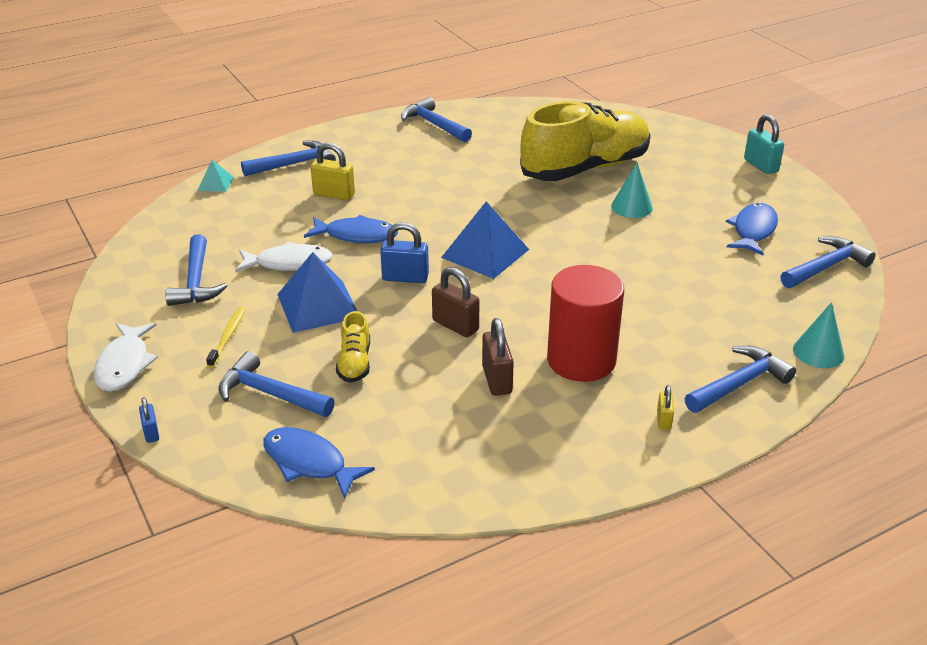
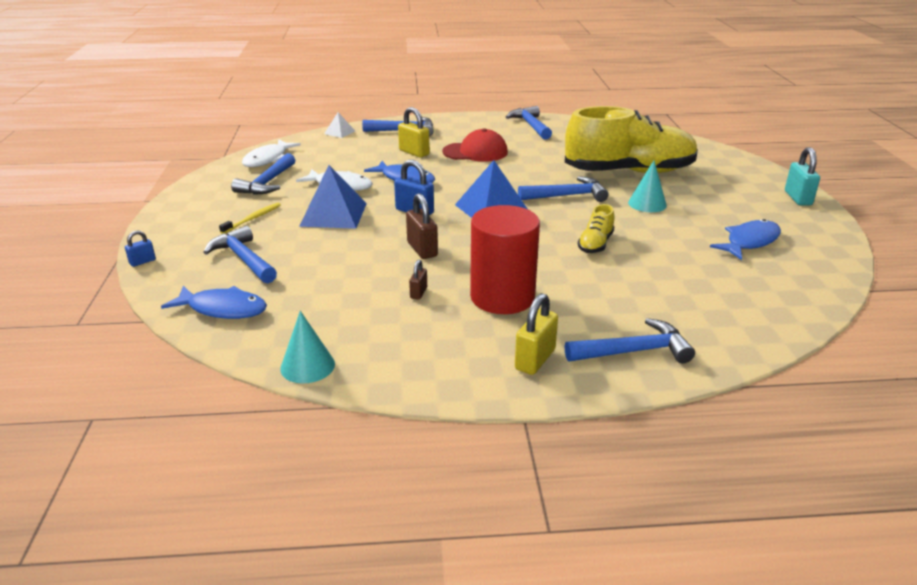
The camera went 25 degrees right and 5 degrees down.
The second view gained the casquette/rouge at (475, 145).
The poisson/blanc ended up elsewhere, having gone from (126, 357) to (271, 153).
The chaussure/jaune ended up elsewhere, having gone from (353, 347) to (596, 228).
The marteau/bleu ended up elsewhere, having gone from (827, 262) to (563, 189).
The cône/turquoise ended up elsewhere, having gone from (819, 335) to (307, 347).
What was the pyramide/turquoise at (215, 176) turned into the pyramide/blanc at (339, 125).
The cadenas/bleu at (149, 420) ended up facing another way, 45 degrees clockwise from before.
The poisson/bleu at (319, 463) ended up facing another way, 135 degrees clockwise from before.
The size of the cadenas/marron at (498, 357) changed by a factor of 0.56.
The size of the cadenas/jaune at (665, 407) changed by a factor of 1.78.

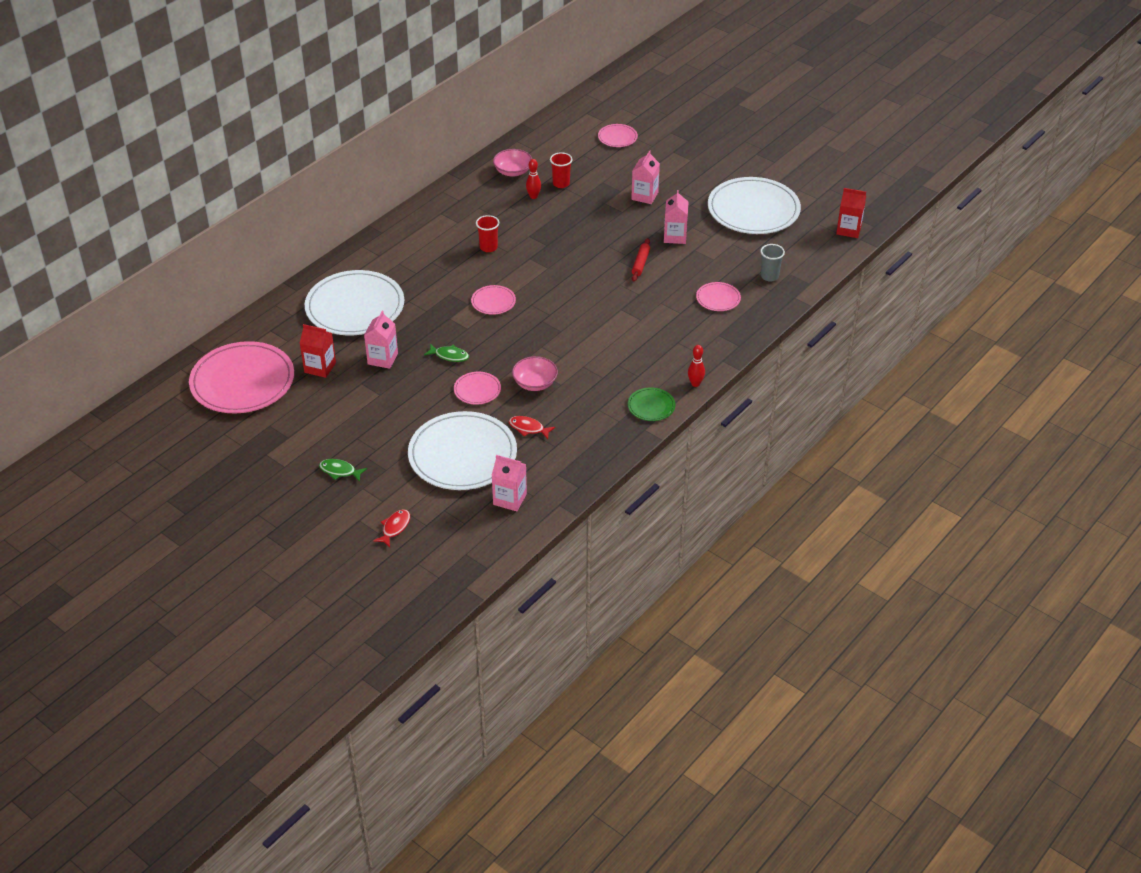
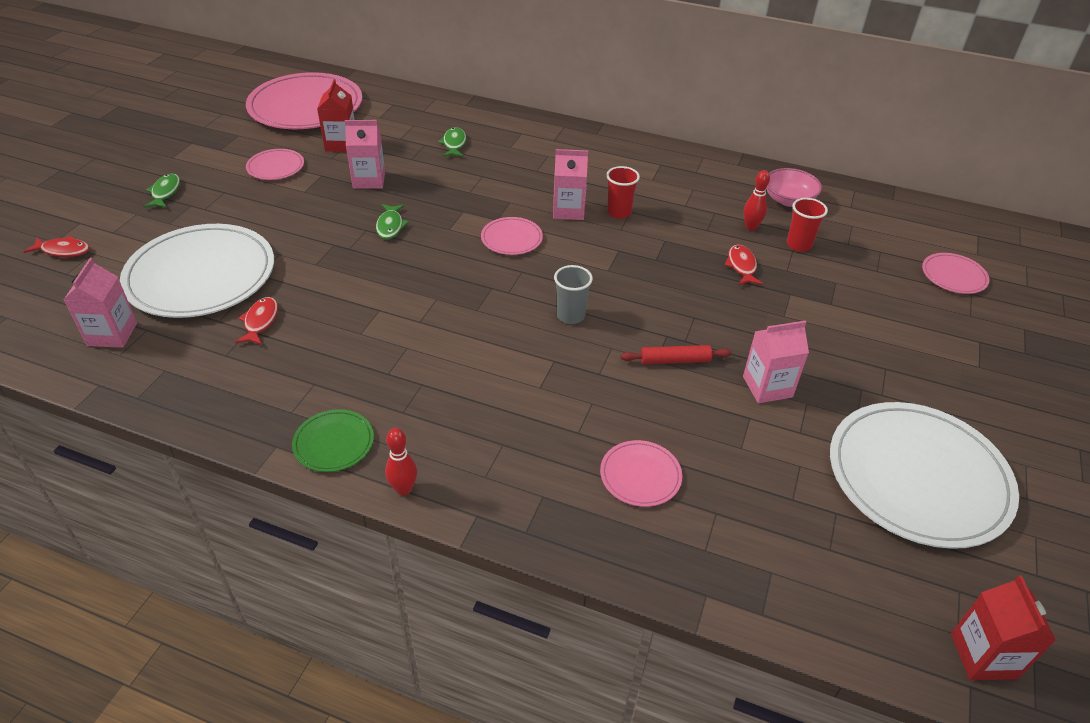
The camera went 70 degrees right and 0 degrees up.
The second view lost the bol/rose at (535, 373).
The second view gained the poisson/rouge at (743, 265).
The assiette/rose ended up elsewhere, having gone from (477, 388) to (275, 164).
The brique de lait/rose ended up elsewhere, having gone from (645, 177) to (570, 184).
The gobelet/gris ended up elsewhere, having gone from (772, 263) to (573, 294).
Where the assiette/blanc stood at (354, 302), the poisson/vert came to stand at (452, 142).

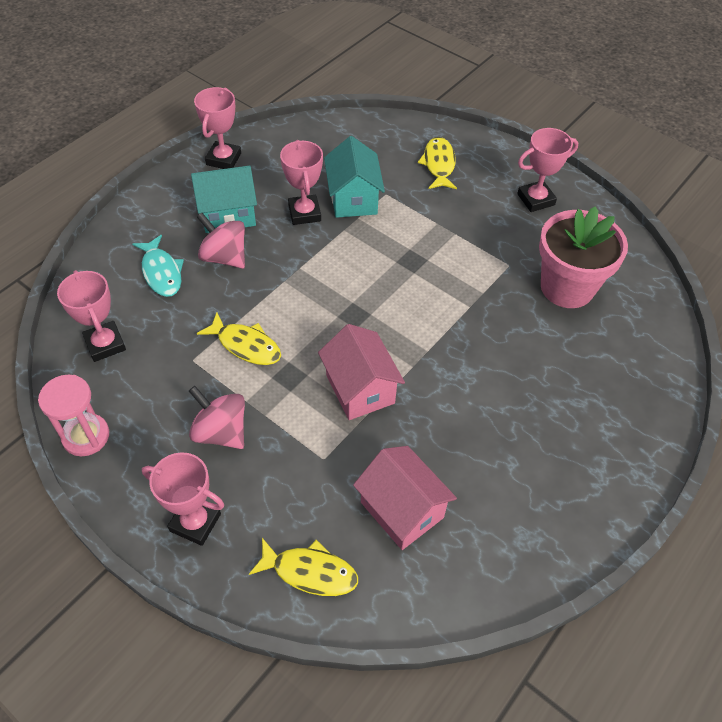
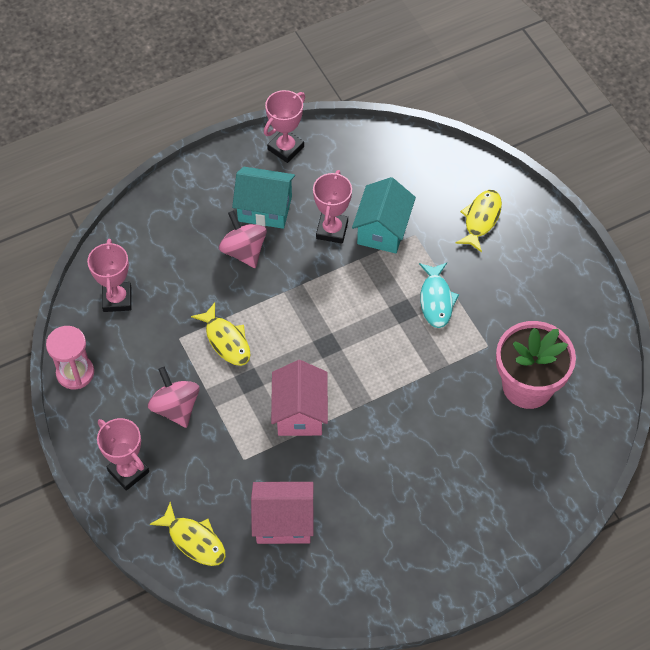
The camera went 25 degrees right and 5 degrees up.
The second view lost the trophée/rose at (548, 170).
The poisson/turquoise ended up elsewhere, having gone from (158, 266) to (439, 295).
The maison/rose at (405, 498) ended up facing another way, 75 degrees counterclockwise from before.

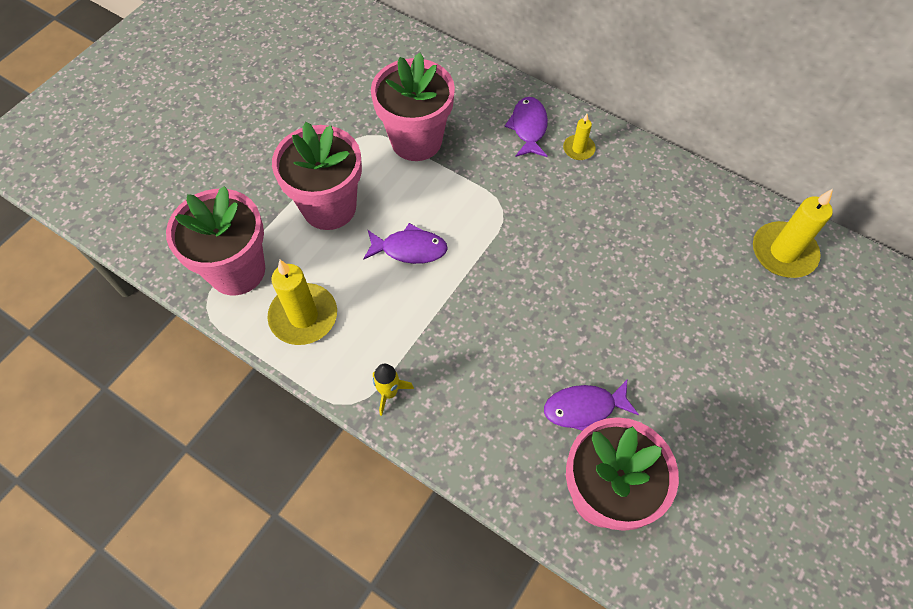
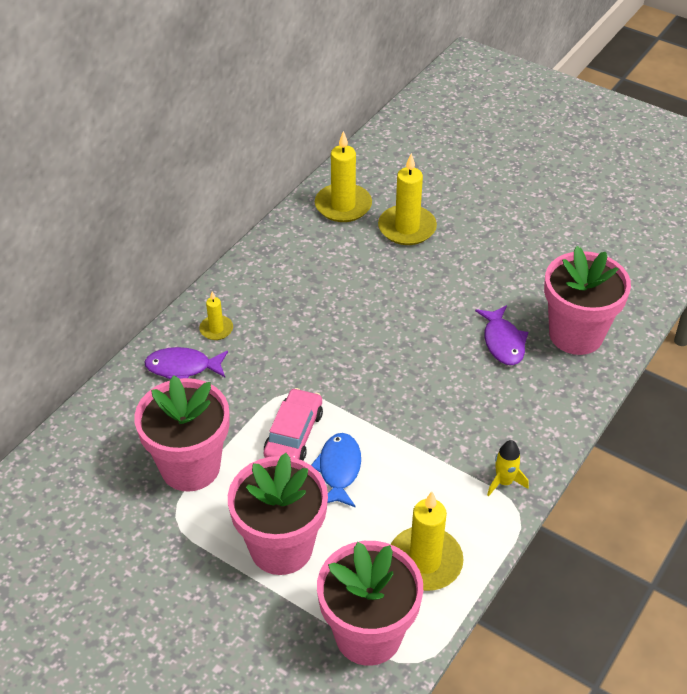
The camera went 90 degrees left and 15 degrees down.
The second view gained the voiture/rose at (293, 424).
The second view gained the bougie/jaune at (407, 199).
What was the poisson/violet at (405, 243) turned into the poisson/bleu at (336, 470).

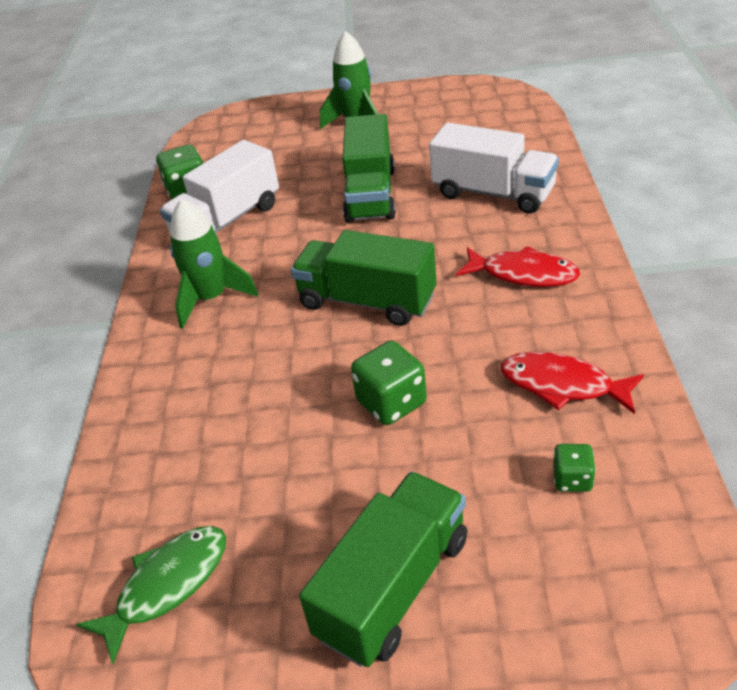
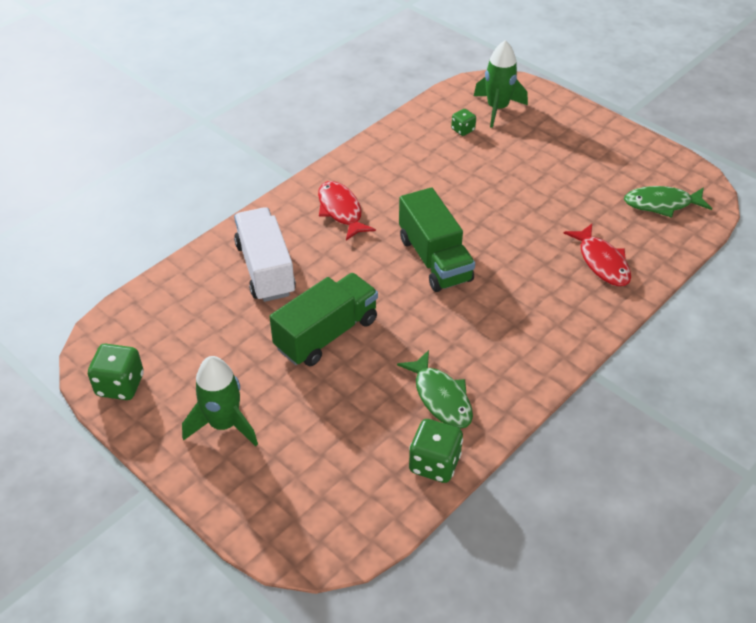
The camera went 140 degrees left and 5 degrees up.
The second view lost the camion/vert at (383, 569).
The fusée/vert ended up elsewhere, having gone from (214, 264) to (501, 84).
The dé/vert ended up elsewhere, having gone from (389, 383) to (116, 372).
The poisson/rouge ended up elsewhere, having gone from (572, 383) to (597, 255).
Where the camion/blanc stood at (219, 186), the poisson/vert came to stand at (435, 389).

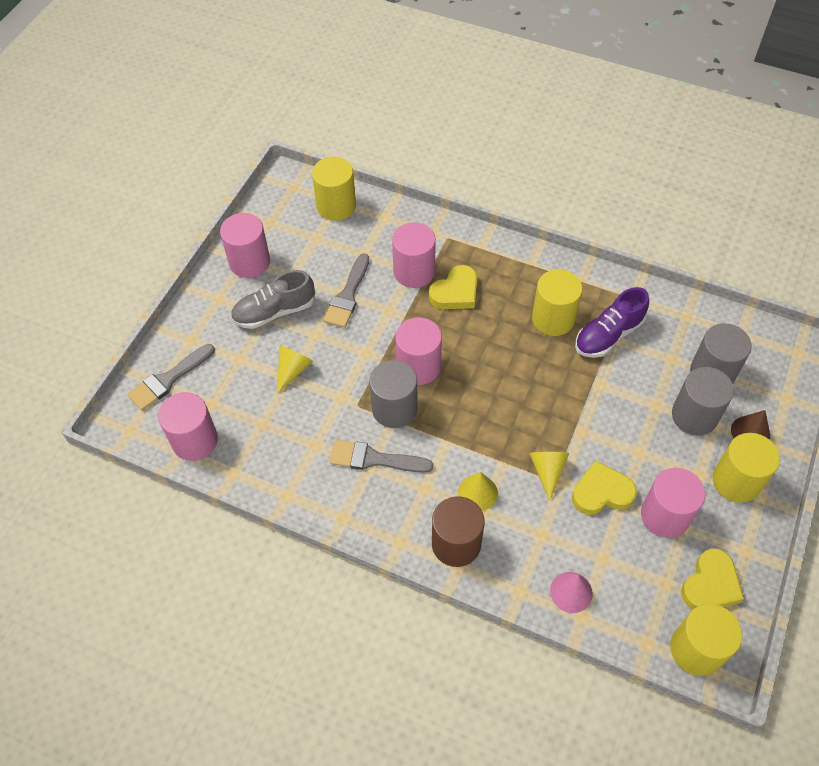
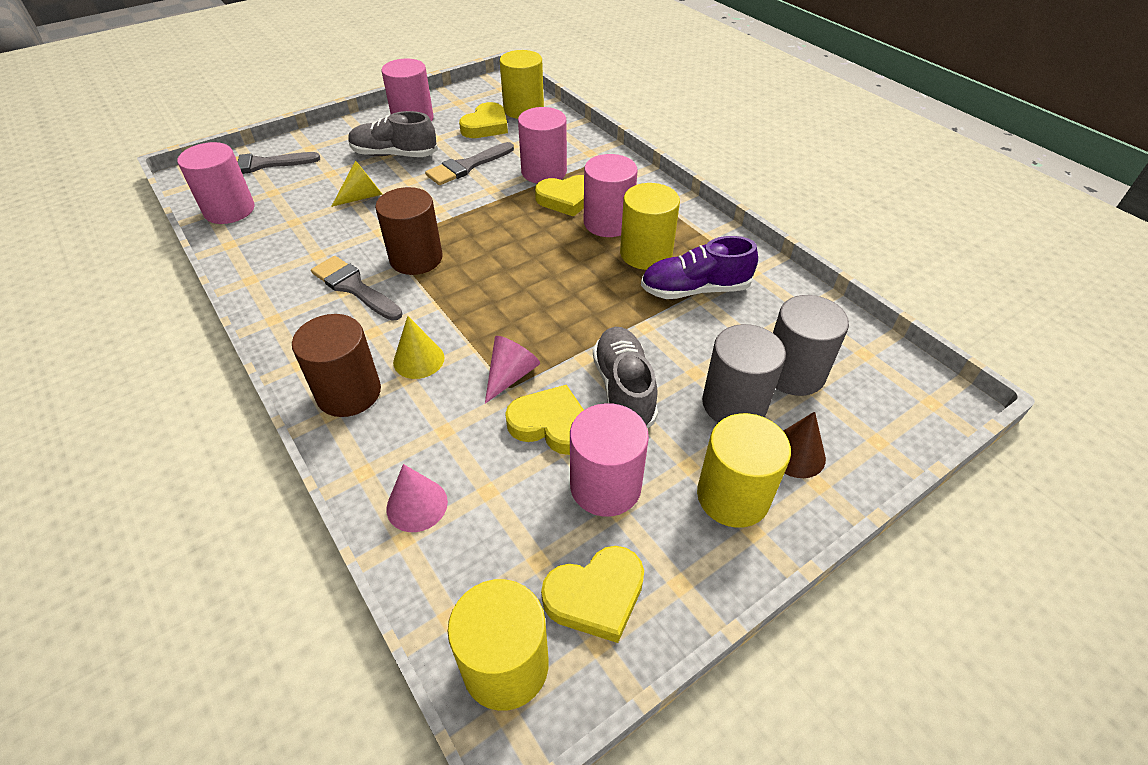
The camera went 30 degrees right and 10 degrees down.
The second view gained the cœur/jaune at (483, 120).
The second view gained the chaussure/gris at (625, 377).
The cylindre/rose ended up elsewhere, having gone from (418, 351) to (611, 195).
What was the cylindre/gris at (393, 394) turned into the cylindre/marron at (409, 231).
What was the cône/jaune at (549, 476) turned into the cône/rose at (512, 370).

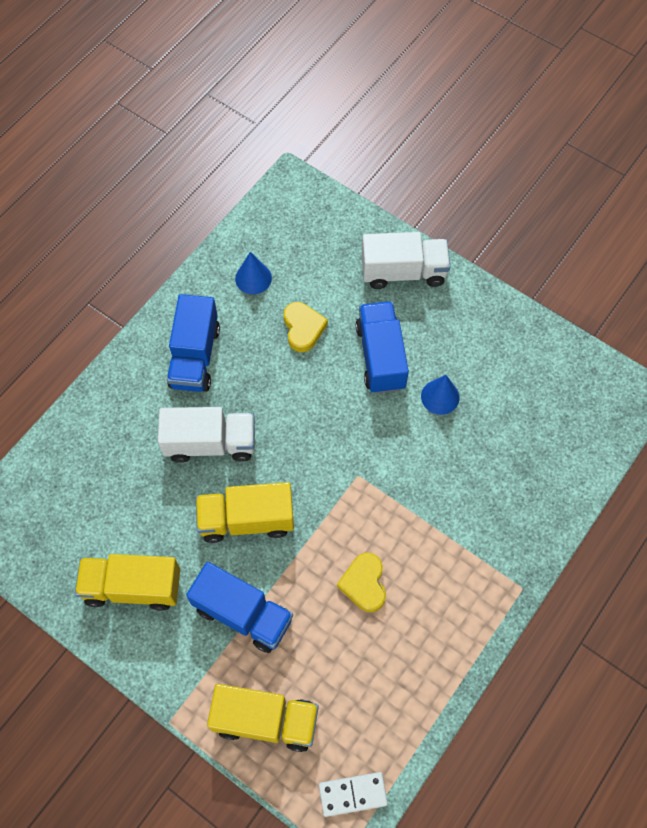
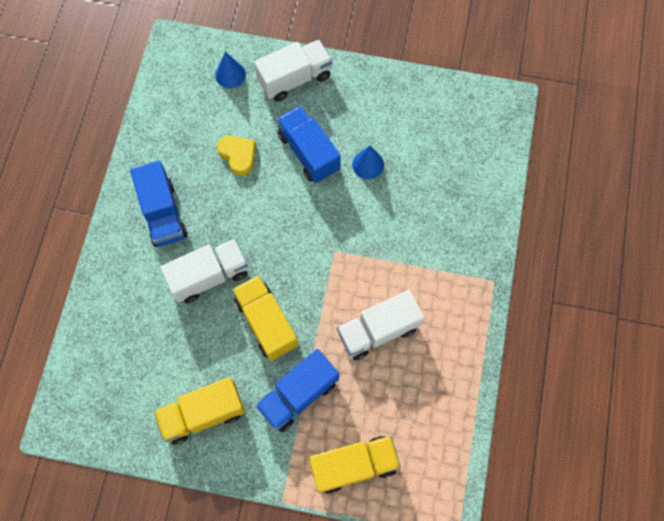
The camera went 25 degrees left and 5 degrees up.
The second view lost the domino/blanc at (353, 794).
The cône/bleu ended up elsewhere, having gone from (253, 273) to (230, 70).
Where the cœur/jaune stood at (361, 582), the camion/blanc came to stand at (380, 325).
The camion/bleu at (239, 607) ended up facing another way, 135 degrees clockwise from before.
The camion/jaune at (245, 512) ended up facing another way, 90 degrees clockwise from before.

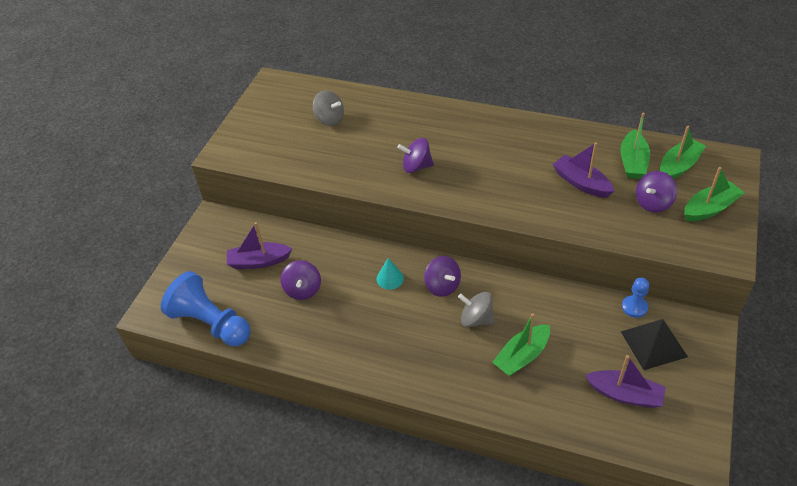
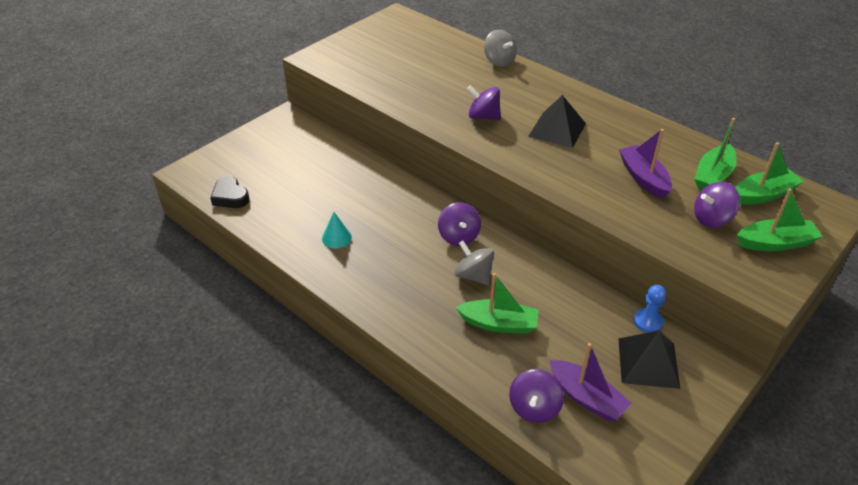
The camera went 20 degrees right and 5 degrees down.
The second view lost the bateau/violet at (259, 245).
The second view gained the pyramide/noir at (557, 121).
The toupie/violet ended up elsewhere, having gone from (301, 280) to (536, 396).
The toupie/gris ended up elsewhere, having gone from (328, 108) to (500, 48).
The cône/turquoise ended up elsewhere, having gone from (390, 274) to (337, 230).
Where the pion/bleu stood at (206, 308), the cœur/noir came to stand at (230, 192).
The bateau/vert at (521, 344) ended up facing another way, 150 degrees counterclockwise from before.

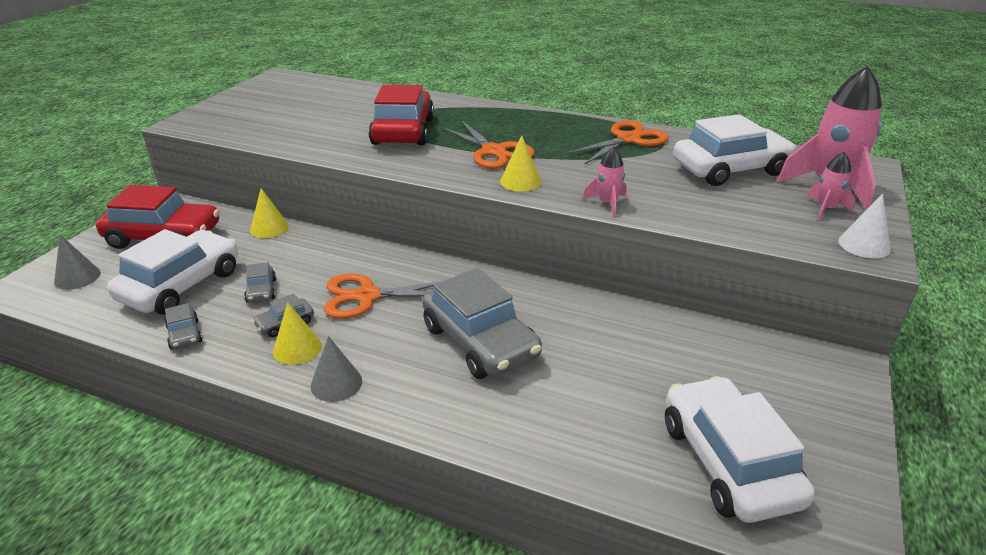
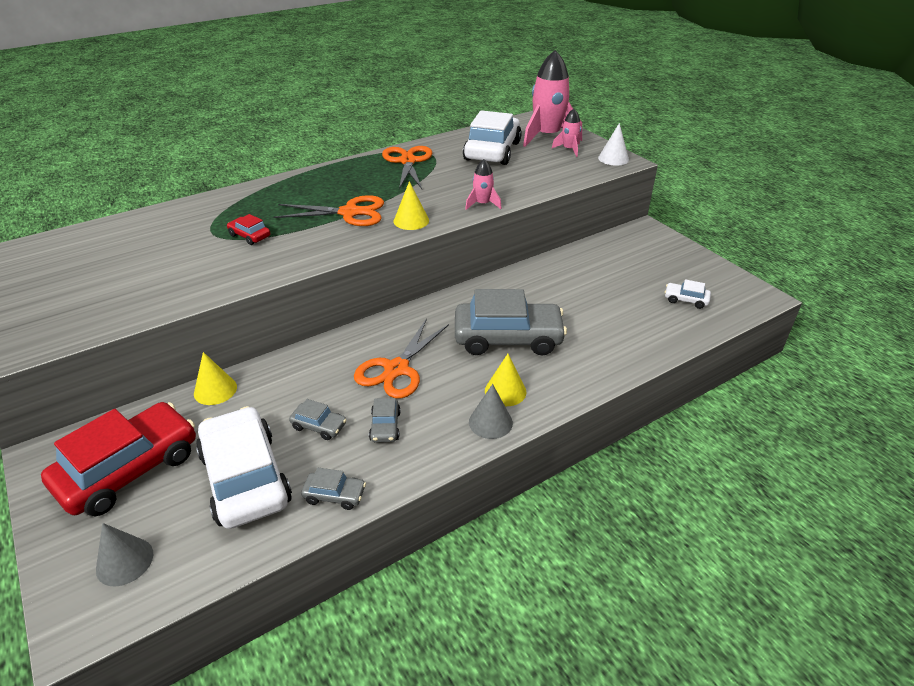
The camera went 55 degrees left and 5 degrees up.
The cône/jaune ended up elsewhere, having gone from (297, 334) to (505, 380).
The size of the voiture/rouge at (401, 115) changed by a factor of 0.43.
The size of the voiture/blanc at (740, 449) changed by a factor of 0.43.

